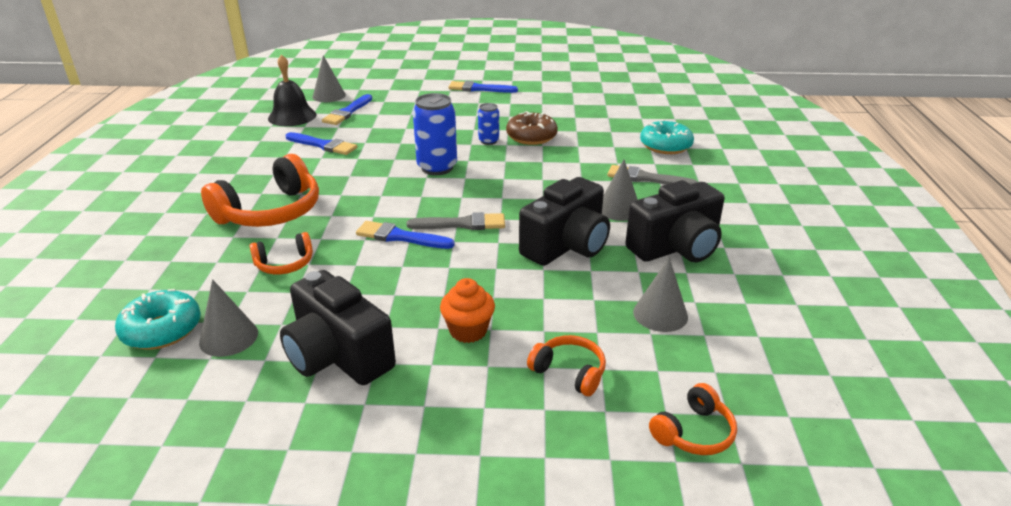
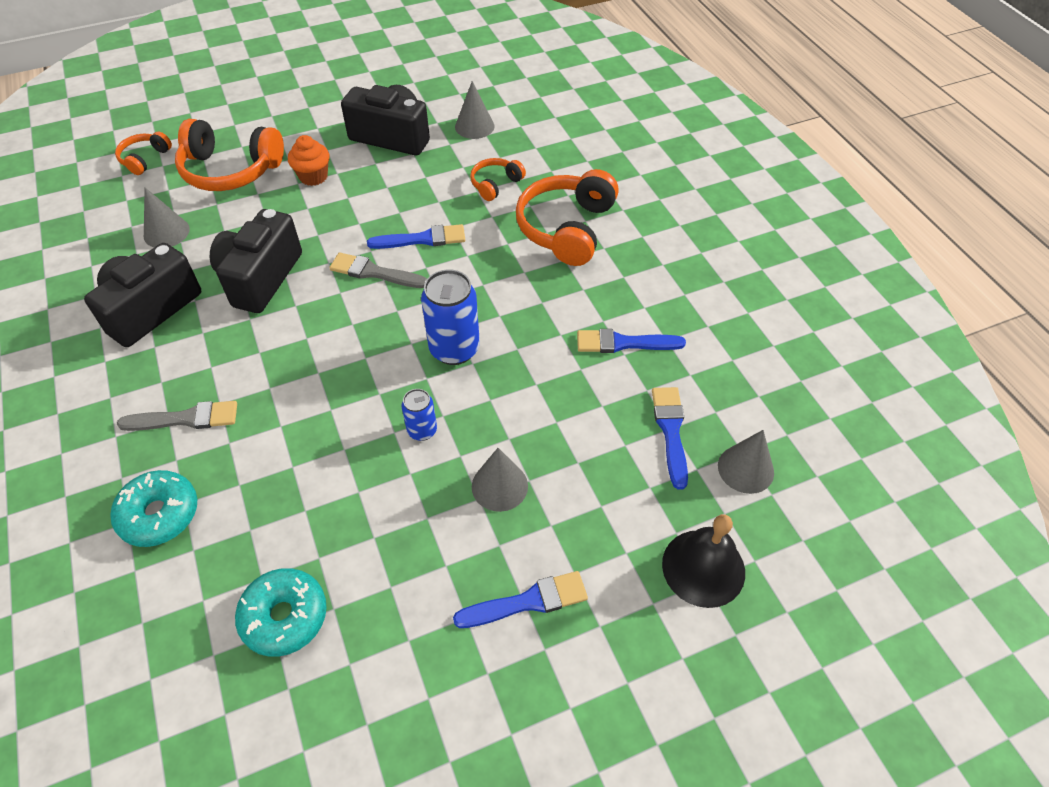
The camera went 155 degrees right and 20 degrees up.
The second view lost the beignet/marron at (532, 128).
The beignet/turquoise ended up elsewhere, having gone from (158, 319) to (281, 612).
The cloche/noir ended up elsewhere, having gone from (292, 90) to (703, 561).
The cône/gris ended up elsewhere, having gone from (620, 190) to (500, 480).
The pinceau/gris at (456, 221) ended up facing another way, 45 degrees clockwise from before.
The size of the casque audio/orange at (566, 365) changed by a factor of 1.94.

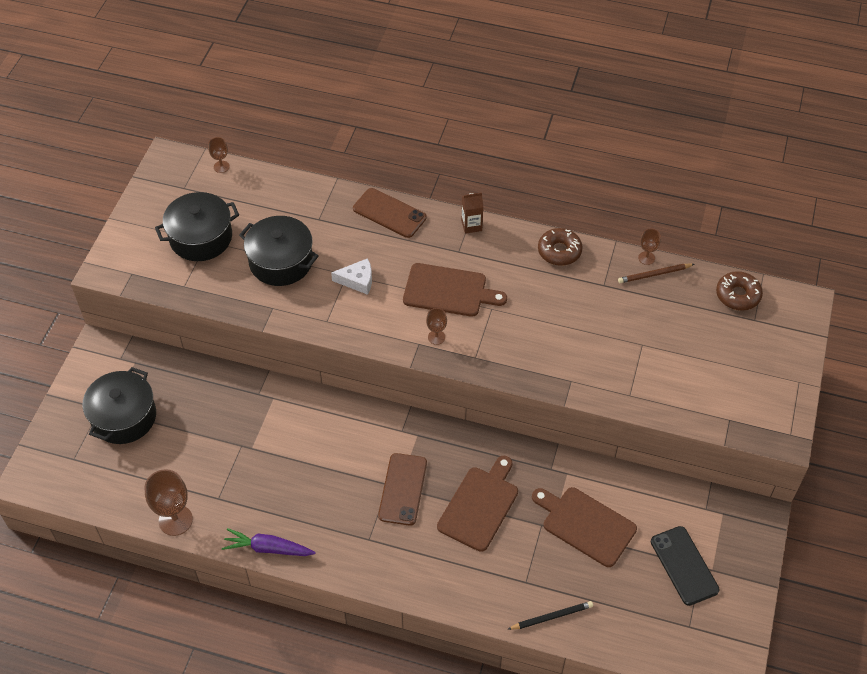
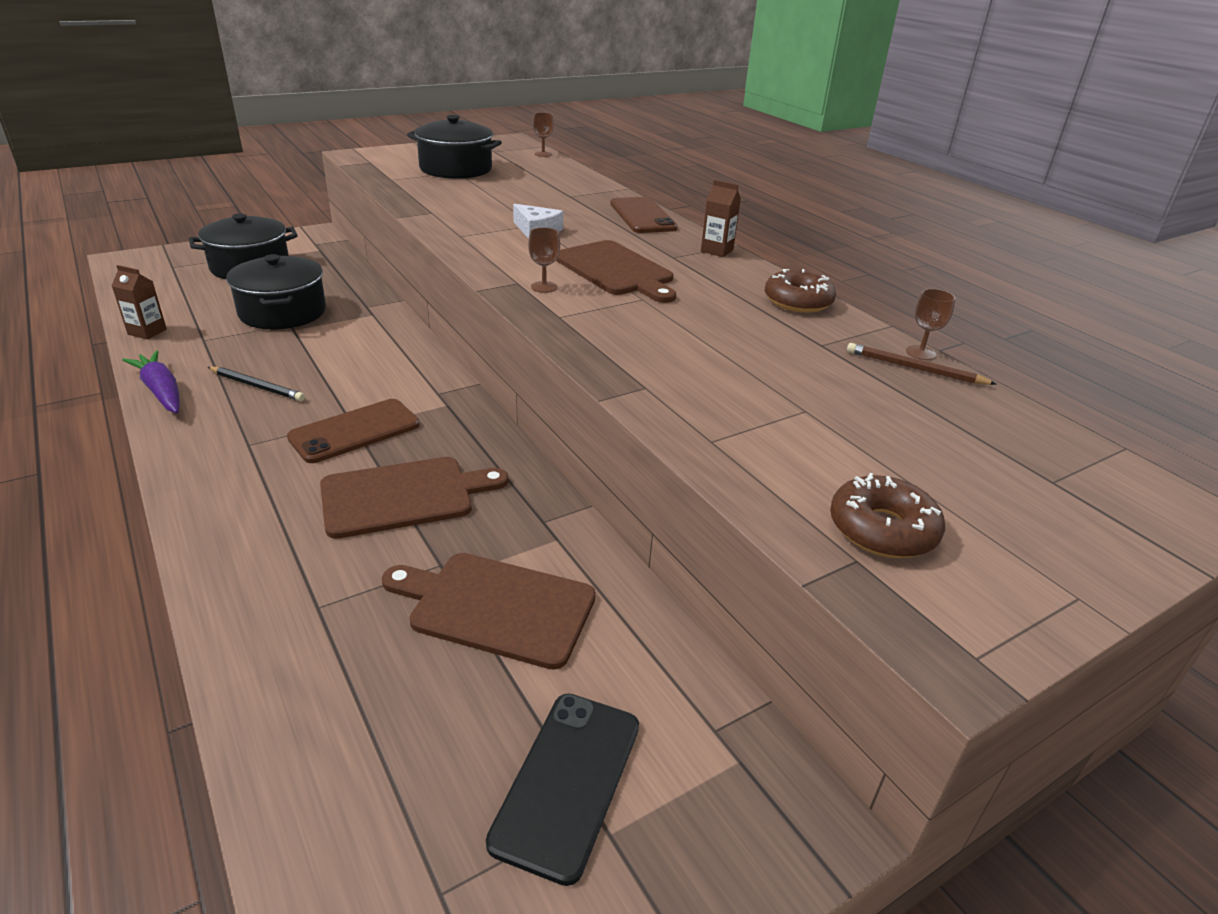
The camera went 40 degrees right and 20 degrees down.
The marmite/noir ended up elsewhere, having gone from (279, 251) to (276, 291).
The crayon/noir ended up elsewhere, having gone from (550, 615) to (256, 384).
The beignet/marron ended up elsewhere, having gone from (739, 291) to (887, 515).
Where the verre à pied/marron stood at (169, 502), the brique de lait/marron came to stand at (139, 302).
The planche à découper/marron at (584, 527) ended up facing another way, 60 degrees counterclockwise from before.

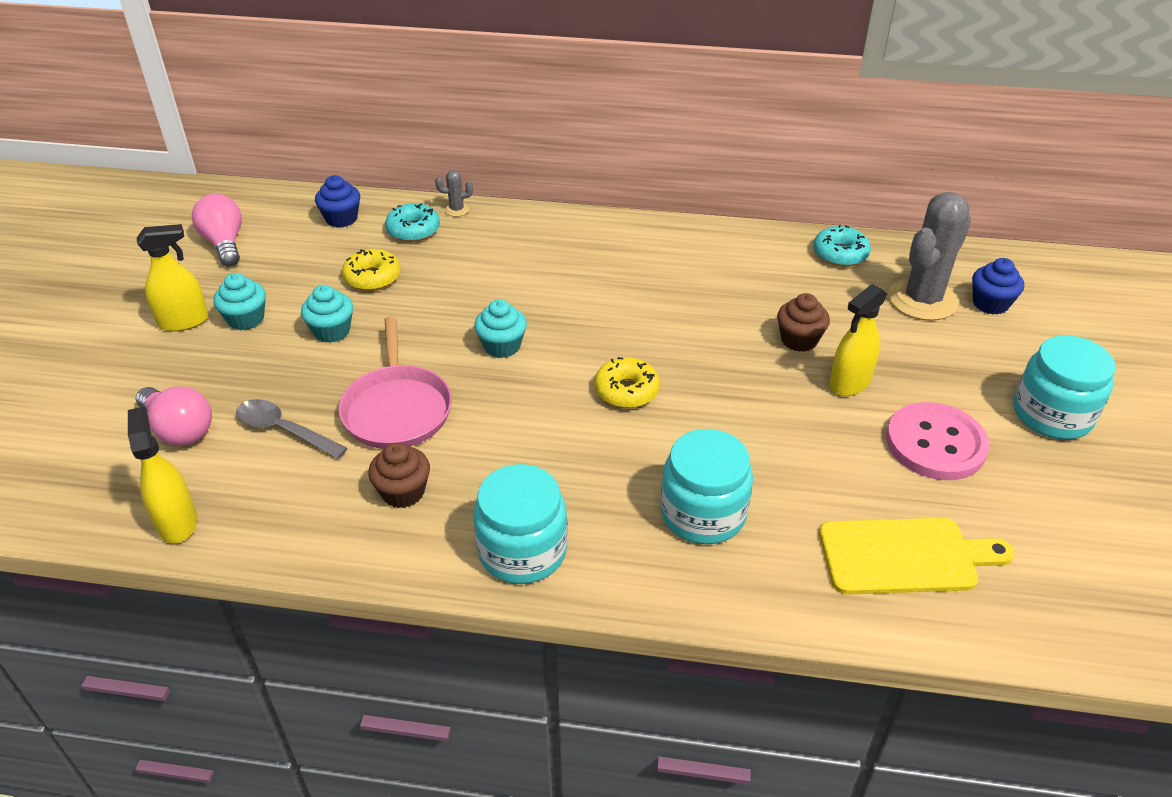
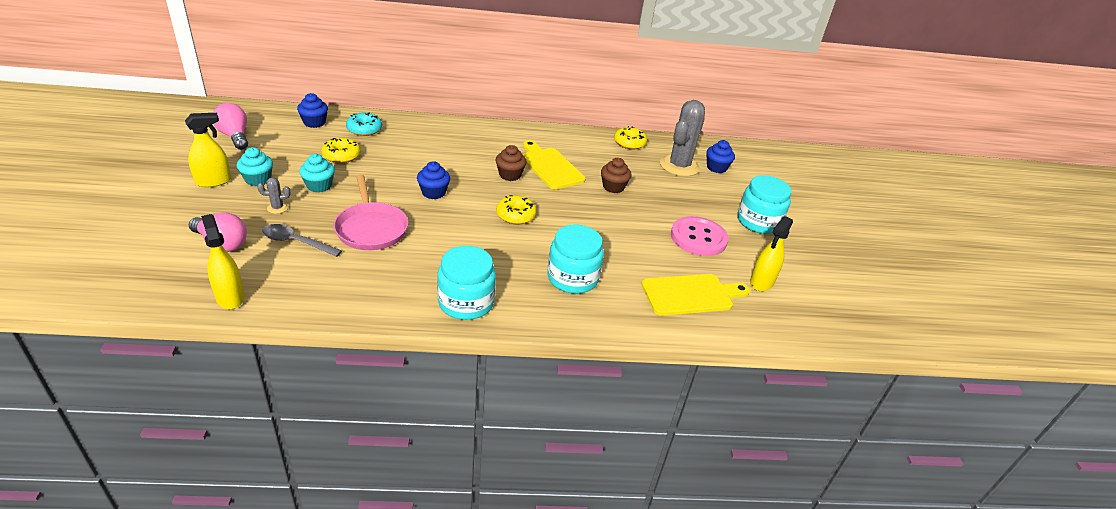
The camera went 15 degrees left and 5 degrees down.
The second view gained the planche à découper/jaune at (554, 164).
The muffin/marron ended up elsewhere, having gone from (399, 475) to (511, 163).
The cactus/gris ended up elsewhere, having gone from (454, 193) to (273, 195).
The vaporisateur/jaune ended up elsewhere, having gone from (858, 340) to (771, 253).
What was the muffin/turquoise at (500, 328) turned into the muffin/bleu at (433, 180).
What was the beignet/turquoise at (842, 246) turned into the beignet/jaune at (630, 138).

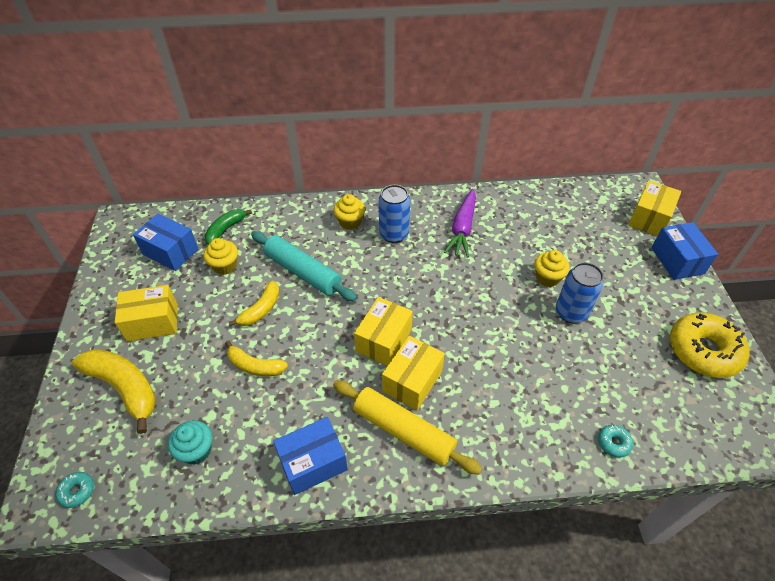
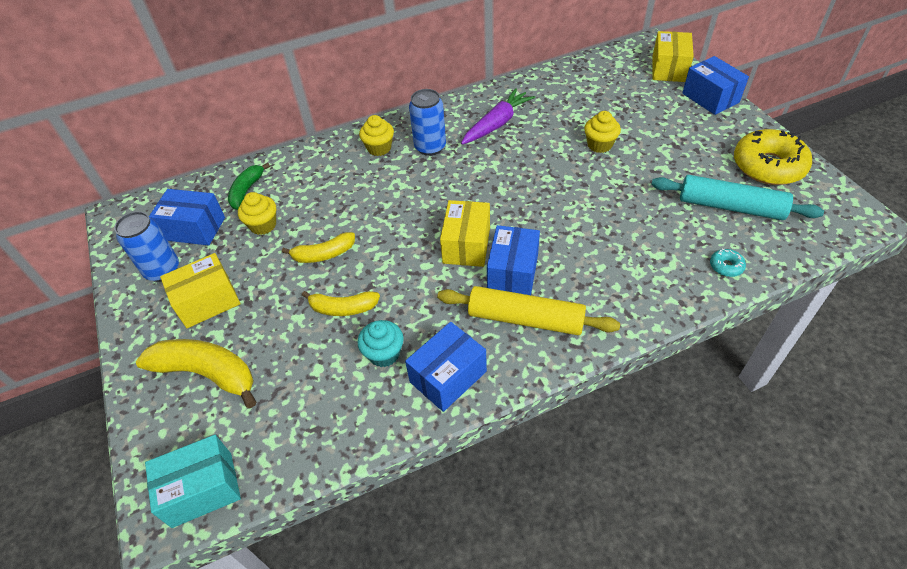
The camera went 15 degrees left and 0 degrees up.
The muffin/turquoise ended up elsewhere, having gone from (190, 442) to (381, 343).
The rouleau à pâtisserie/turquoise ended up elsewhere, having gone from (304, 266) to (737, 197).
The canette/bleu ended up elsewhere, having gone from (580, 292) to (146, 246).
Where the beignet/turquoise stood at (75, 490), the boîte/turquoise came to stand at (193, 481).
What was the boîte/jaune at (413, 373) turned into the boîte/bleu at (513, 260).
The banane/jaune at (254, 303) ended up facing another way, 60 degrees clockwise from before.
The carotte/violet at (460, 223) ended up facing another way, 135 degrees counterclockwise from before.

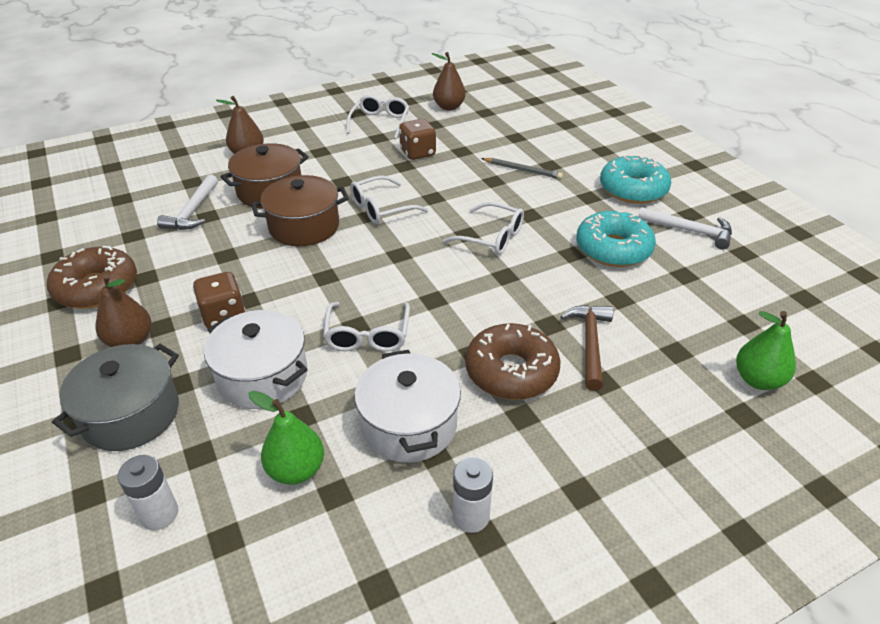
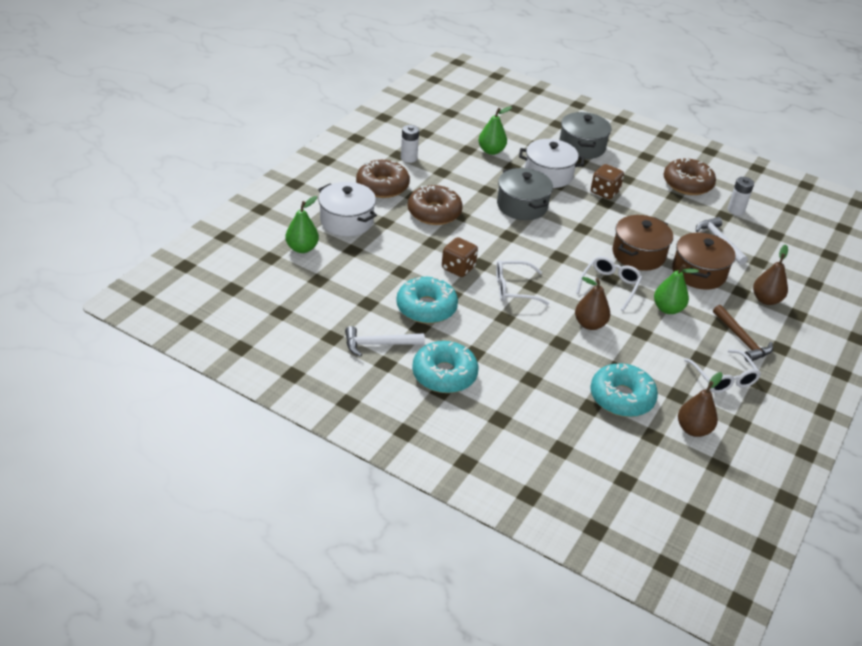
The camera went 145 degrees right and 0 degrees up.
The second view lost the crayon/gris at (522, 168).
The second view gained the beignet/marron at (383, 179).
The second view gained the beignet/turquoise at (624, 390).
The second view gained the poire/vert at (676, 289).
The poire/marron ended up elsewhere, having gone from (123, 310) to (592, 303).
The pile/blanc ended up elsewhere, having gone from (148, 492) to (741, 196).
The marmite/blanc ended up elsewhere, having gone from (407, 406) to (347, 209).
The dé/marron ended up elsewhere, having gone from (417, 139) to (460, 257).
The marteau/marron ended up elsewhere, having gone from (586, 348) to (743, 333).
Where the lunettes/blanc stood at (366, 327), the marmite/gris came to stand at (525, 194).

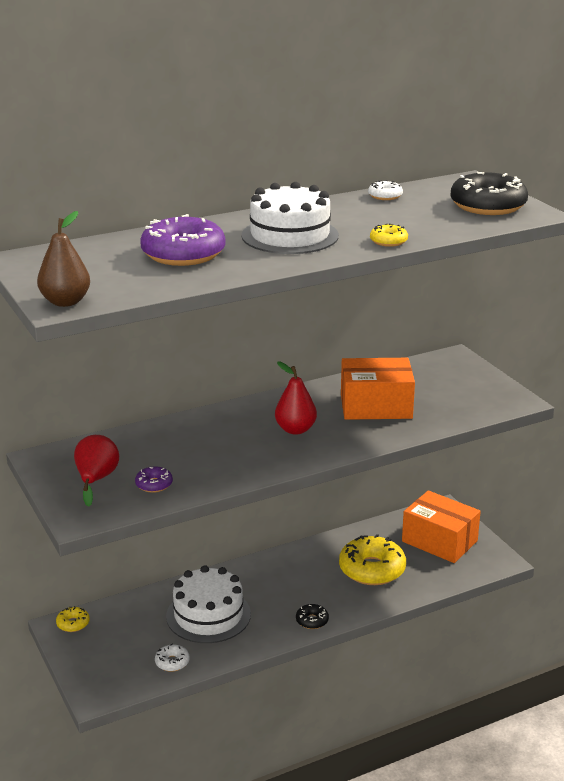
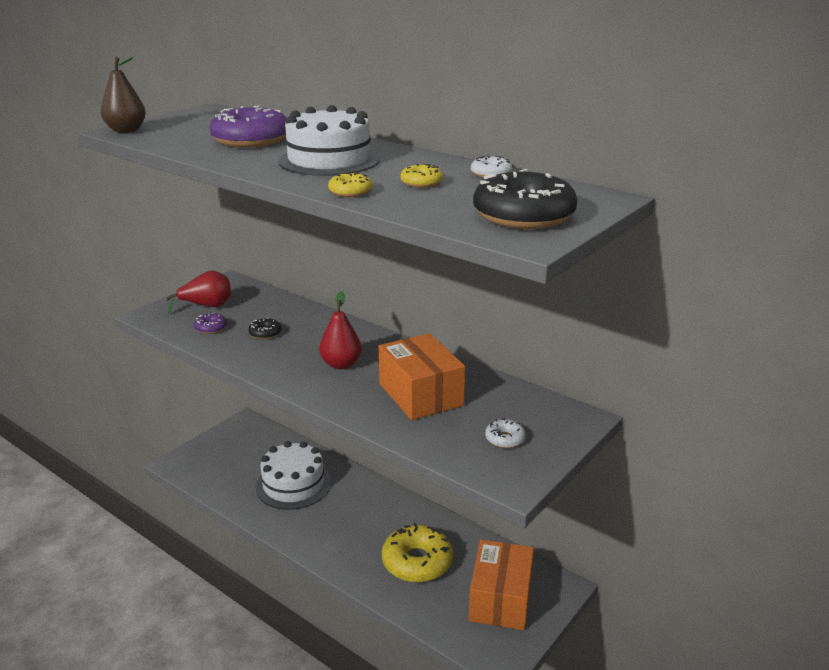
The camera went 65 degrees right and 0 degrees up.
The beignet/jaune ended up elsewhere, having gone from (73, 619) to (421, 176).
The beignet/blanc ended up elsewhere, having gone from (172, 658) to (505, 433).
The beignet/noir ended up elsewhere, having gone from (312, 616) to (264, 328).

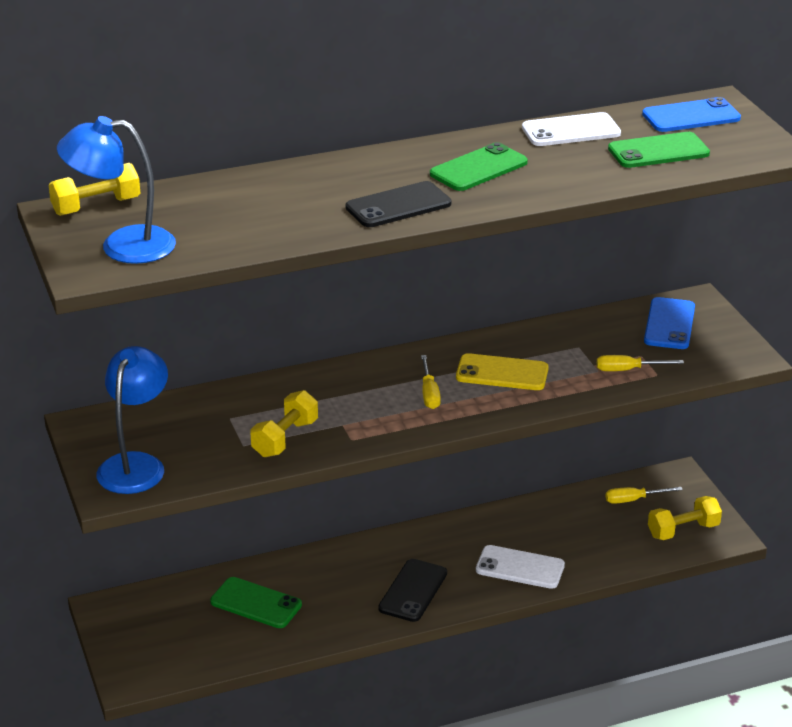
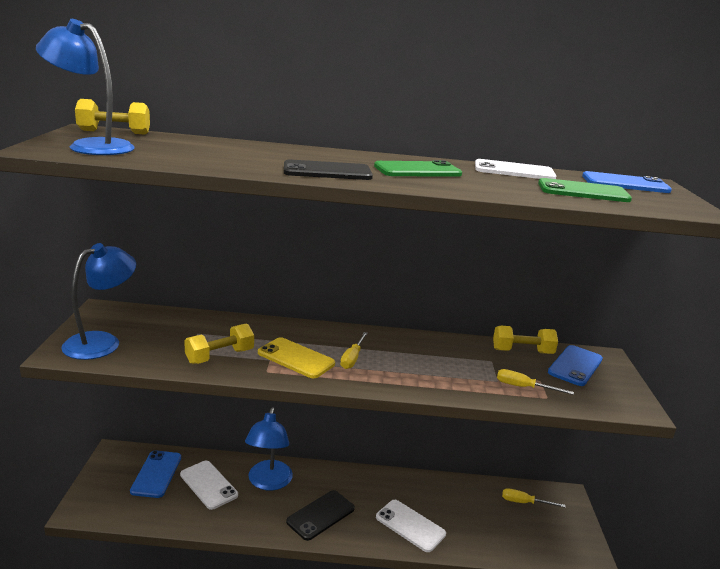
The camera went 20 degrees right and 10 degrees down.
The second view gained the téléphone/bleu at (155, 474).
The second view gained the lampe/bleu at (269, 449).
The téléphone/jaune ended up elsewhere, having gone from (502, 371) to (296, 357).
The haltère/jaune ended up elsewhere, having gone from (685, 518) to (525, 340).
What was the téléphone/vert at (256, 602) turned into the téléphone/blanc at (209, 485).

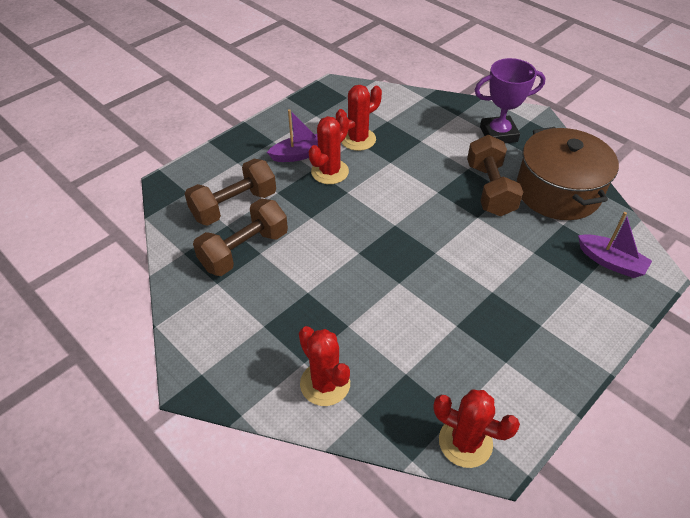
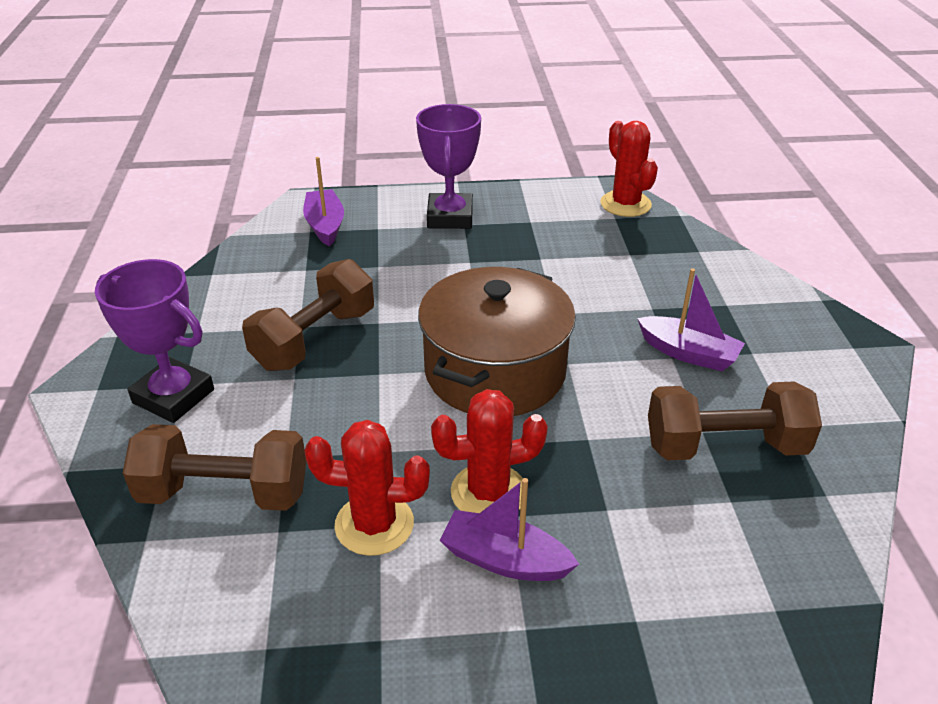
The camera went 140 degrees left and 10 degrees down.
The second view lost the cactus/rouge at (324, 366).
The second view gained the trophée/violet at (448, 166).
The second view gained the bateau/violet at (691, 319).
The haltère/marron ended up elsewhere, having gone from (230, 192) to (214, 467).
The marmite/marron ended up elsewhere, having gone from (568, 173) to (497, 341).

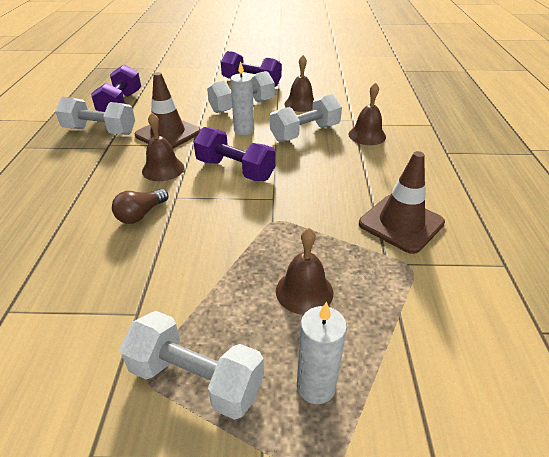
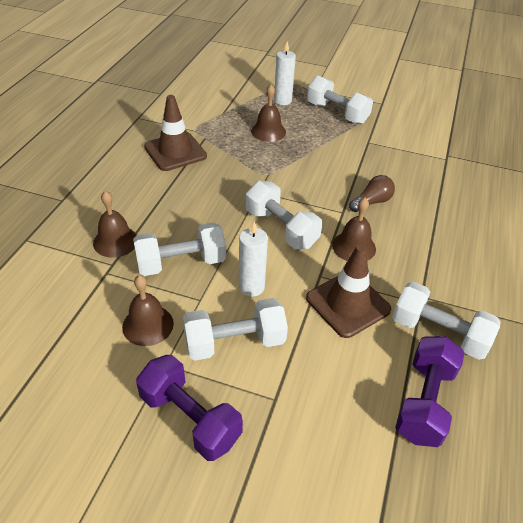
The camera went 165 degrees left and 5 degrees up.
What was the haltère/violet at (235, 154) turned into the haltère/blanc at (284, 215).

